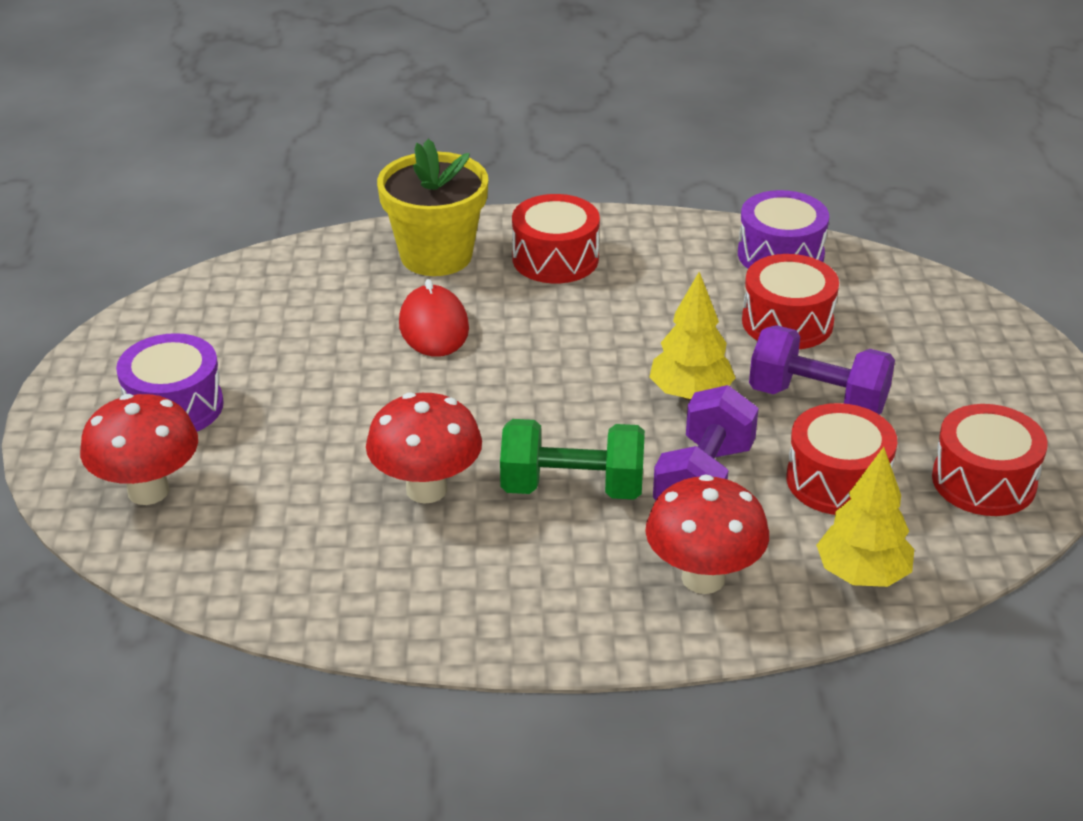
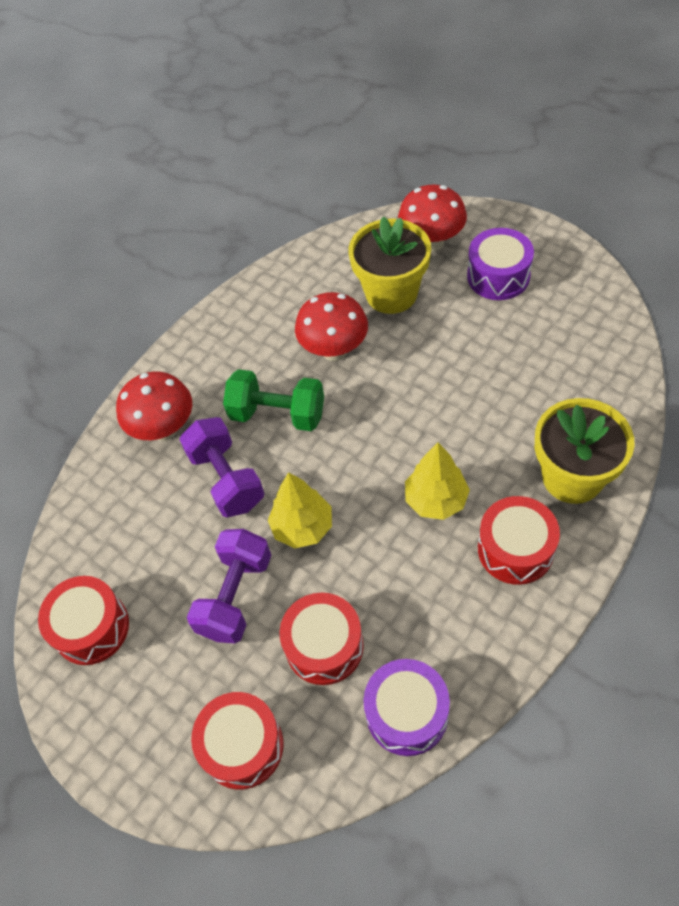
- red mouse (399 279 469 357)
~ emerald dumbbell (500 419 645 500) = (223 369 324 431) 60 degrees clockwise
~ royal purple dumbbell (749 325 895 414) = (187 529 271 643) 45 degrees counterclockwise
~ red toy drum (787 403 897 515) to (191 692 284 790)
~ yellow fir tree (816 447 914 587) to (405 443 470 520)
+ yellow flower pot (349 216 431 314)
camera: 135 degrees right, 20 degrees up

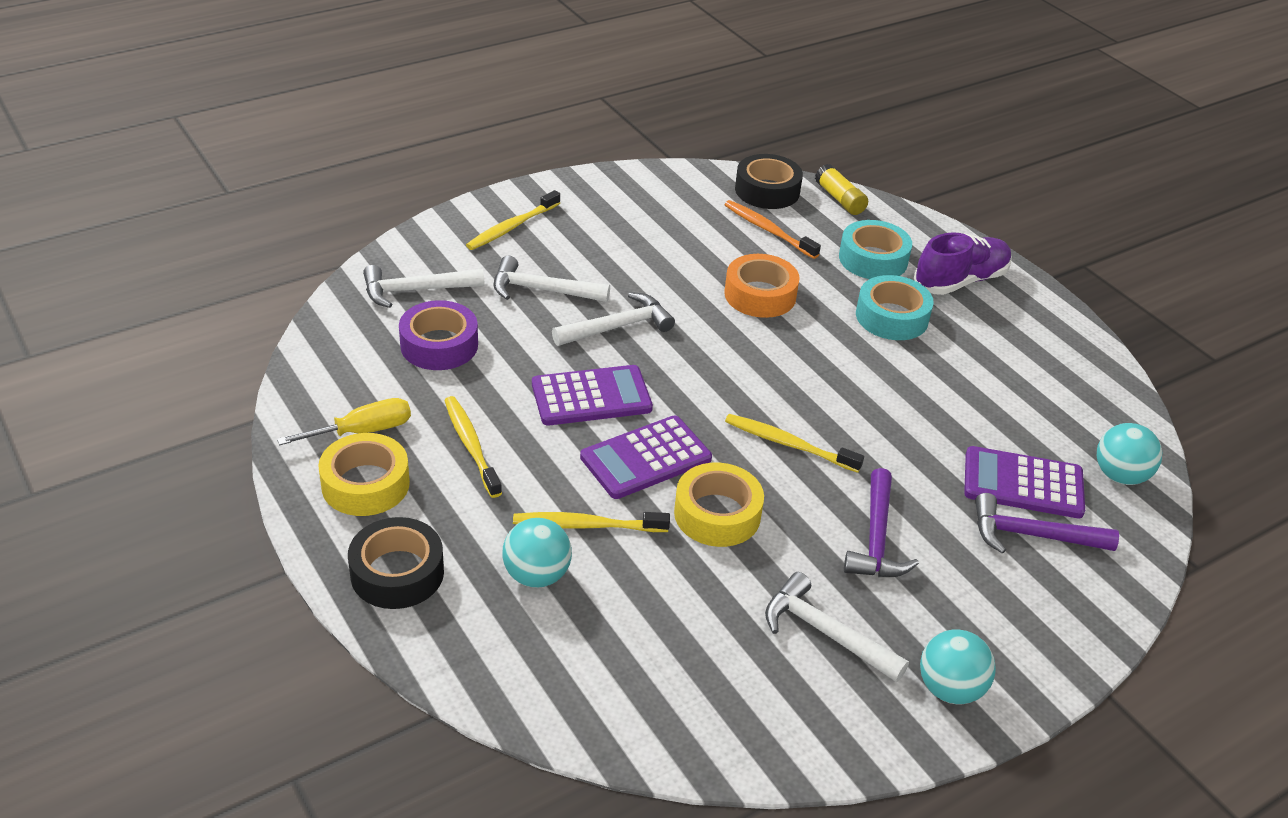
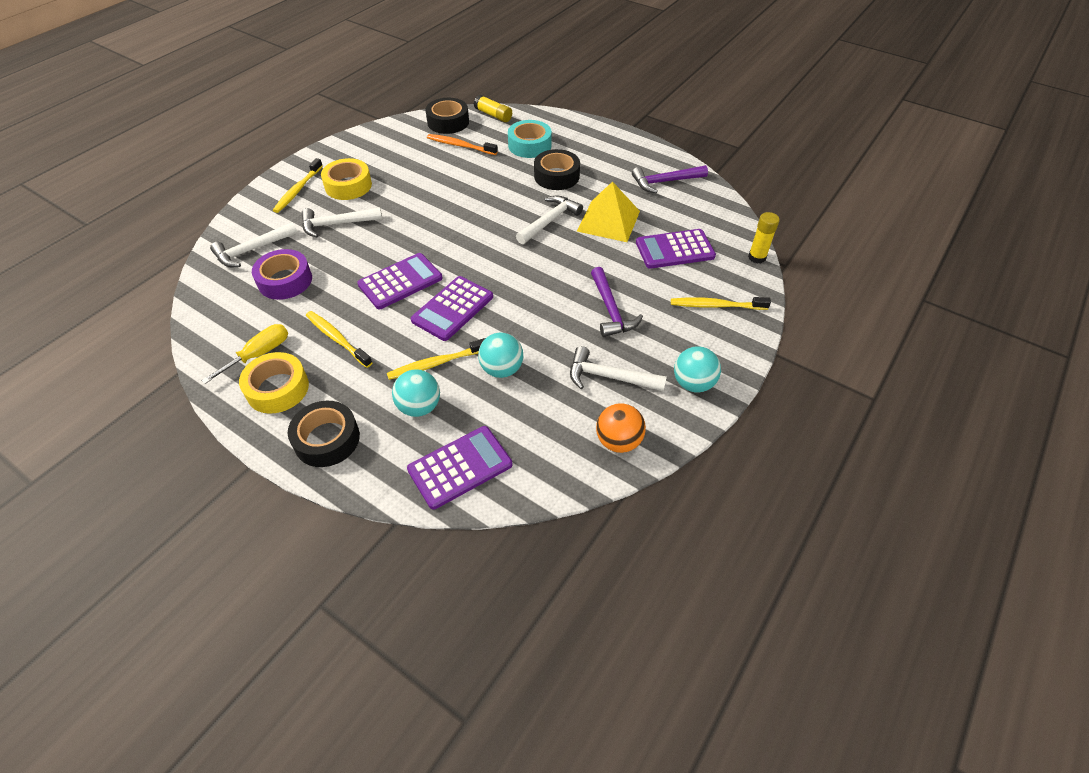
~ white claw hammer (552 292 675 346) to (516 195 583 244)
~ yellow tape (674 463 764 547) to (321 158 372 200)
- orange tape (724 254 800 318)
~ yellow toothbrush (725 414 864 473) to (671 297 771 310)
~ aqua tape (856 275 934 340) to jet-black tape (534 149 580 190)
- royal purple shoe (914 232 1012 295)
~ royal purple claw hammer (975 493 1119 554) to (632 165 708 193)
~ aqua play ball (1097 423 1162 485) to (478 333 523 378)
+ royal purple pocket calculator (407 426 512 510)
+ yellow solid pyramid (577 181 640 242)
+ orange play ball (596 403 646 453)
+ yellow stick of glue (748 212 780 264)
camera: 20 degrees left, 10 degrees up

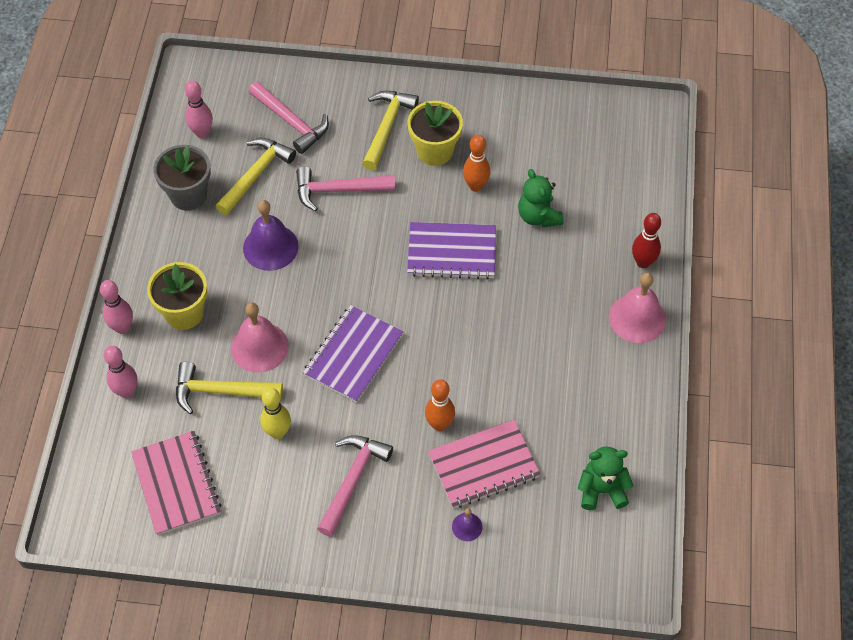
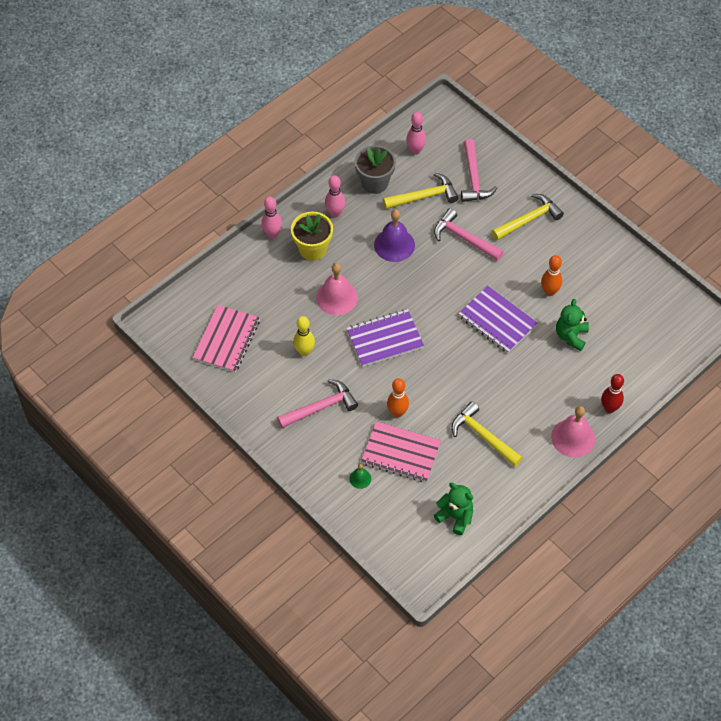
~ rose-pink tenpin (104 346 138 398) to (325 175 345 217)
~ yellow claw hammer (176 362 283 414) to (452 401 523 467)
- yellow flower pot (407 101 463 166)
~ royal purple school bell (452 508 482 541) to emerald school bell (349 464 371 489)
camera: 40 degrees right, 0 degrees up

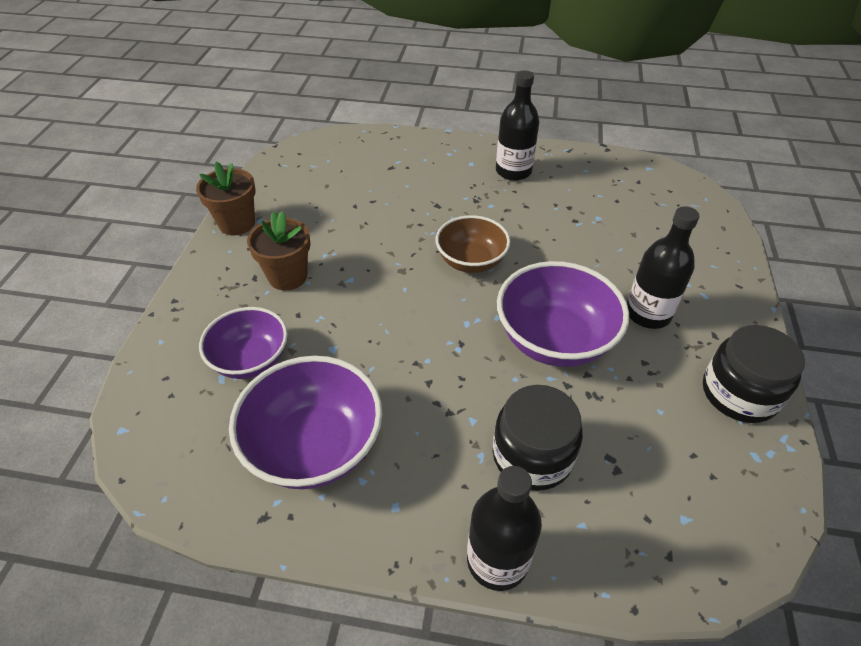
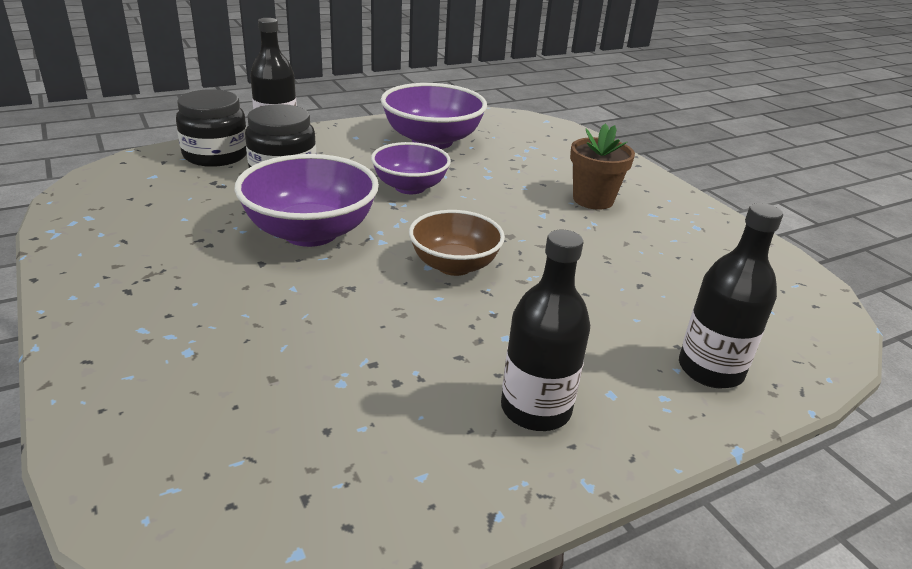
- dark brown flower pot (196 161 256 235)
~ royal purple bowl (199 307 288 379) to (371 142 451 194)
~ jet-black bottle (627 206 700 329) to (679 203 783 388)
~ jet-black preserve jar (703 325 805 423) to (176 89 247 167)
camera: 140 degrees right, 15 degrees down

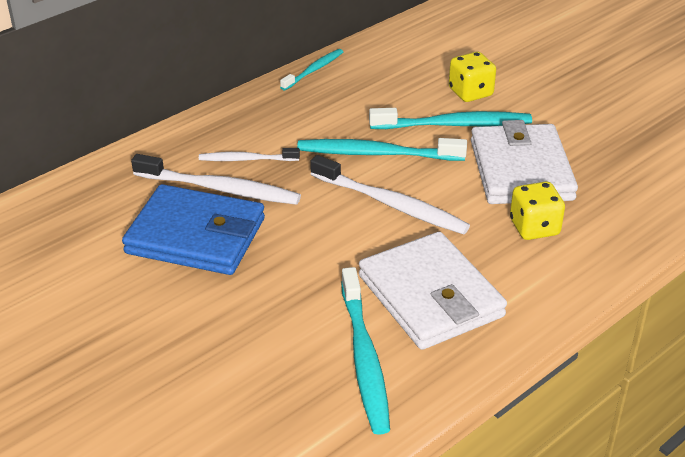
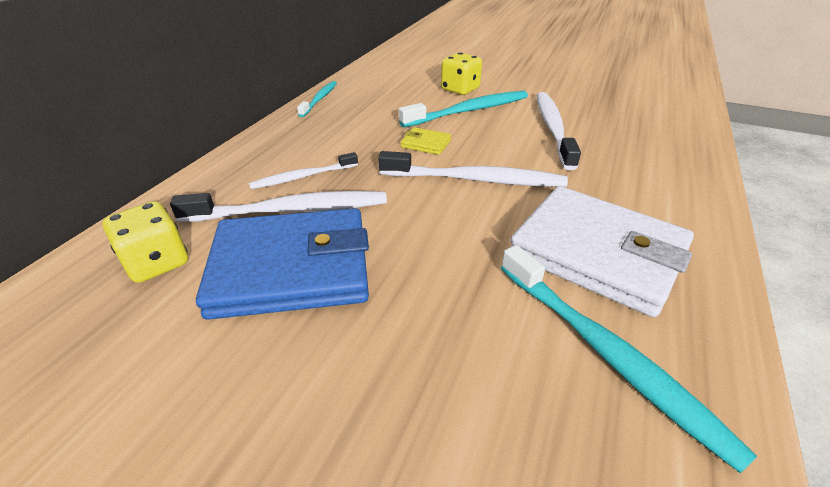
~ aqua toothbrush (297 138 467 161) to yellow wallet (401 127 451 155)
~ white wallet (471 120 578 204) to white toothbrush (536 92 581 170)
~ yellow die (510 181 565 240) to (103 201 188 283)
camera: 25 degrees left, 0 degrees up

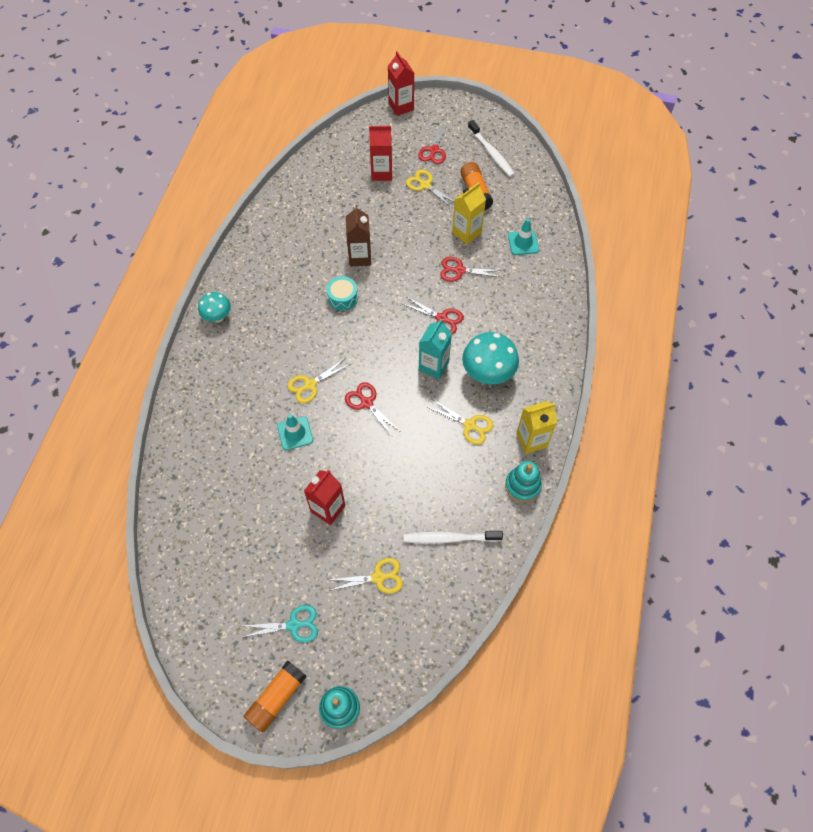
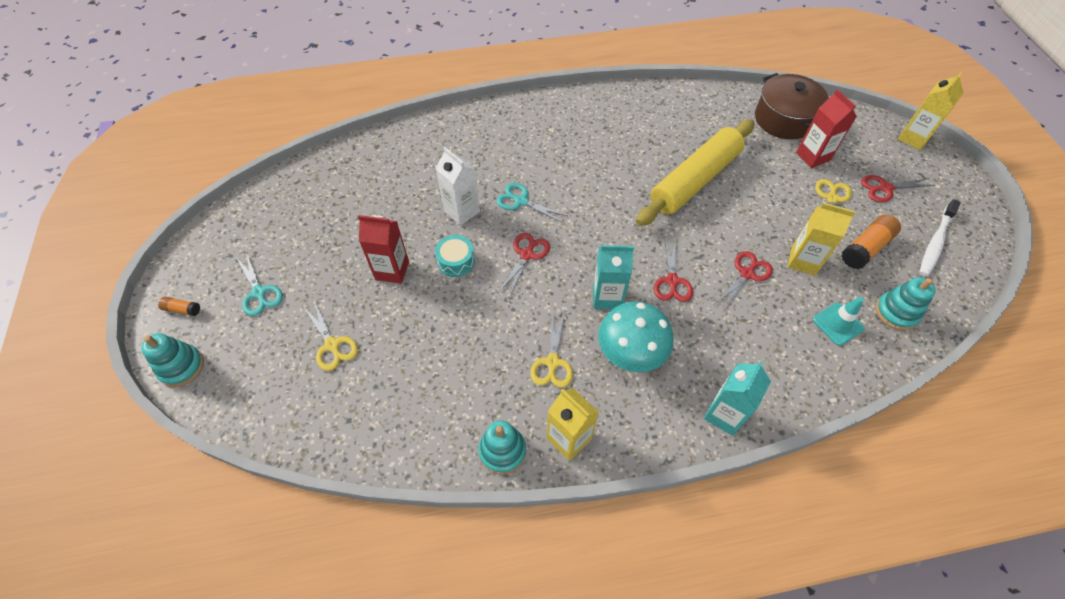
- aqua toadstool (198 292 231 322)
~ orange stick of glue (244 661 307 732) = (158 297 200 316) x0.52
~ aqua safety cone (277 414 313 450) to white juice carton (436 147 480 225)
~ yellow pair of scissors (287 359 351 403) to aqua pair of scissors (497 183 567 223)
~ aqua toy drum (326 276 358 311) to (435 235 475 277)
~ dark brown juice carton (346 205 371 266) to yellow rolling pin (636 120 755 226)
~ red juice carton (388 51 414 116) to yellow juice carton (898 72 964 150)
- white toothbrush (404 531 503 544)
~ red pair of scissors (440 257 503 282) = (715 251 773 311) 60 degrees clockwise
+ aqua juice carton (704 361 771 436)
+ dark brown pot (755 73 829 139)
+ aqua stacking rings (875 277 936 331)
camera: 65 degrees right, 5 degrees down

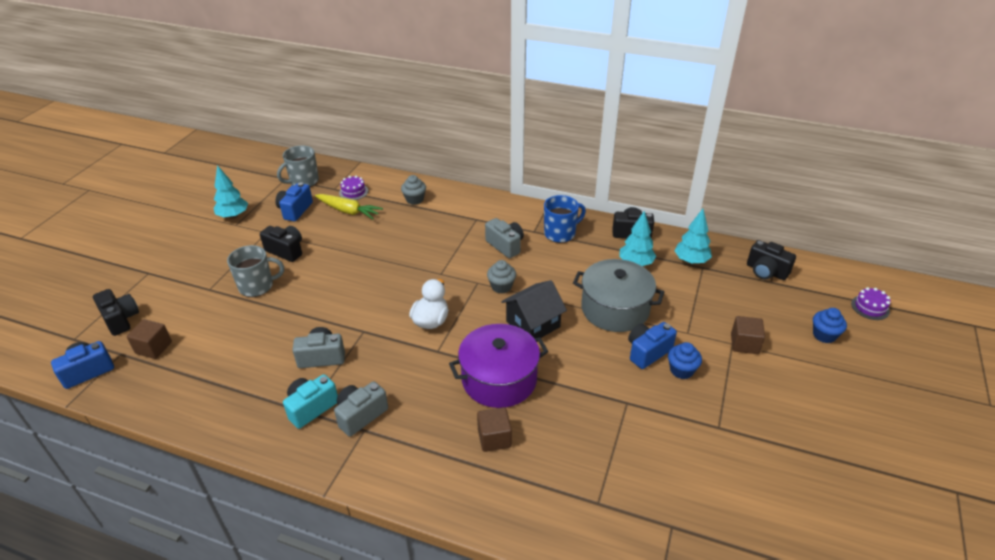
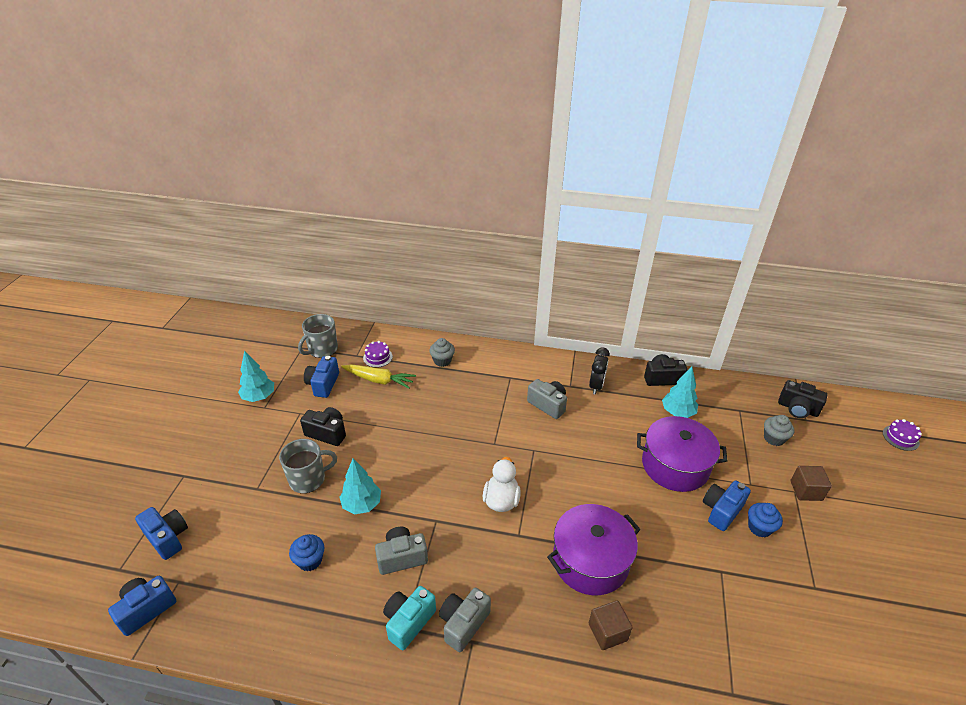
~ jet-black compact camera (93 289 139 336) to blue compact camera (135 507 188 560)
- dark brown solid cube (127 319 172 359)
~ ash-grey muffin (487 260 516 294) to (764 415 795 446)
- jet-black house (501 280 567 339)
~ blue tea mug (544 195 586 243) to jet-black bedside clock (589 347 610 395)
~ ash-grey pot (573 259 664 332) to royal purple pot (637 416 727 492)
~ aqua fir tree (674 209 712 264) to (339 458 381 514)
~ blue muffin (813 308 847 343) to (289 534 325 571)
camera: 10 degrees left, 0 degrees up

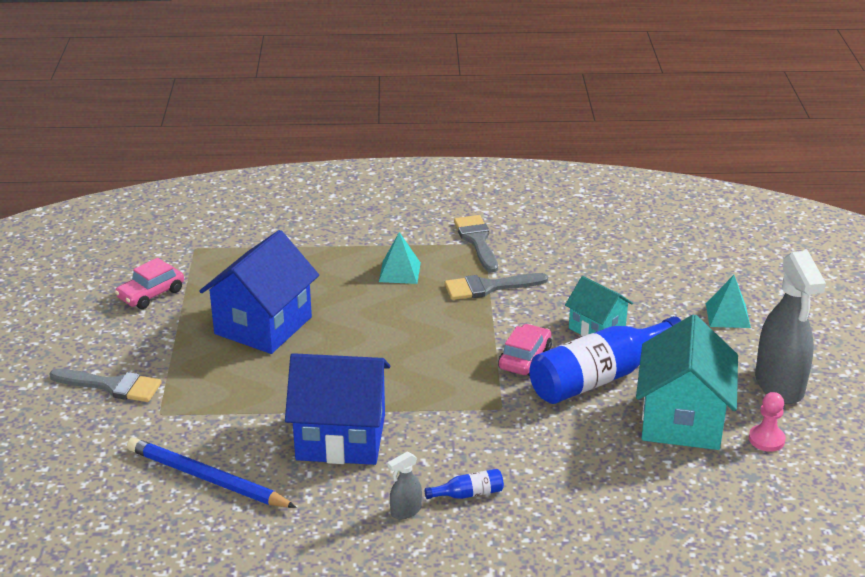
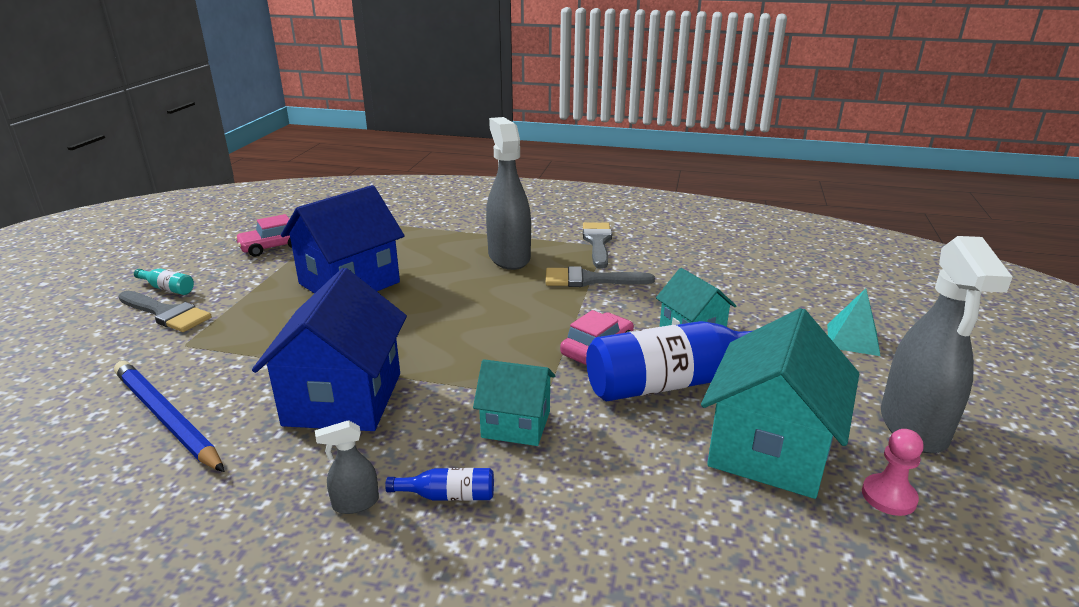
~ blue house (285 353 390 465) = (252 268 407 431) 75 degrees clockwise
~ aqua solid pyramid (379 232 421 284) to ash-grey spray cleaner (486 117 531 270)
+ aqua bottle (134 269 194 295)
+ aqua house (473 359 555 446)
camera: 15 degrees right, 5 degrees down

